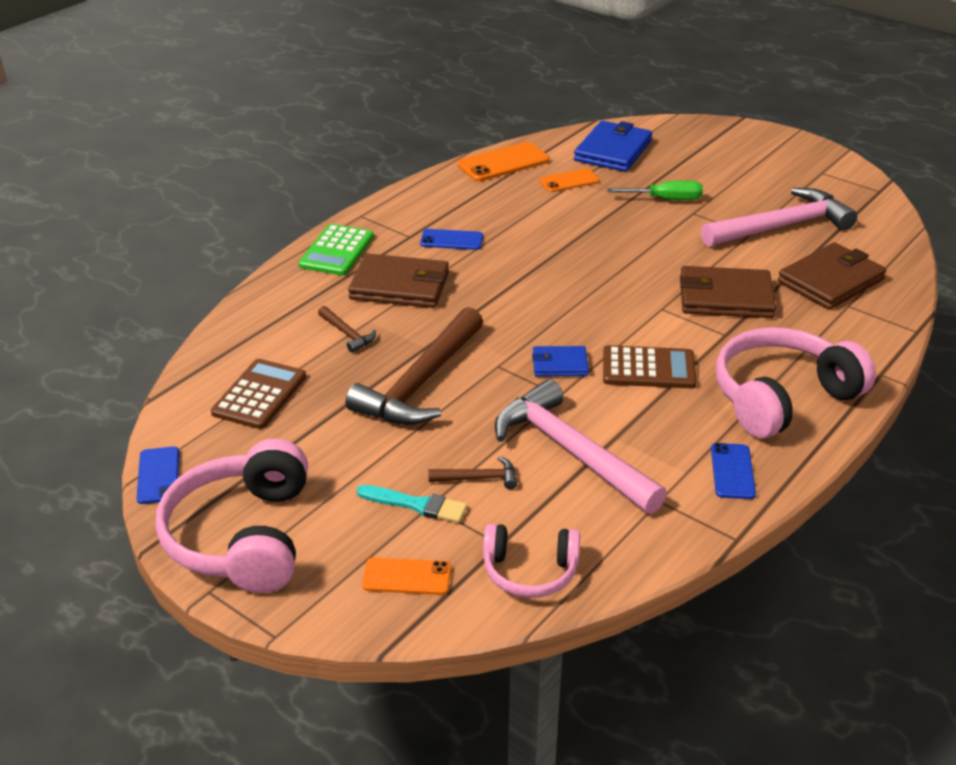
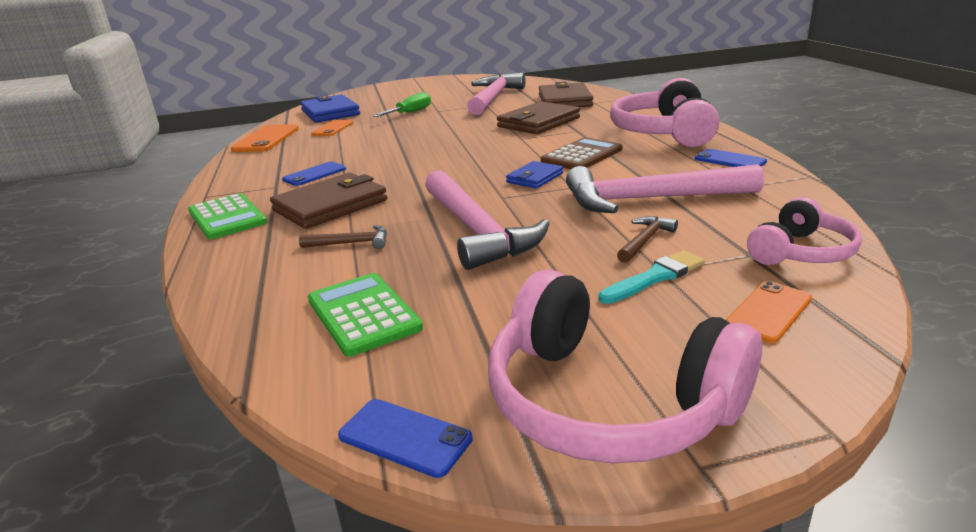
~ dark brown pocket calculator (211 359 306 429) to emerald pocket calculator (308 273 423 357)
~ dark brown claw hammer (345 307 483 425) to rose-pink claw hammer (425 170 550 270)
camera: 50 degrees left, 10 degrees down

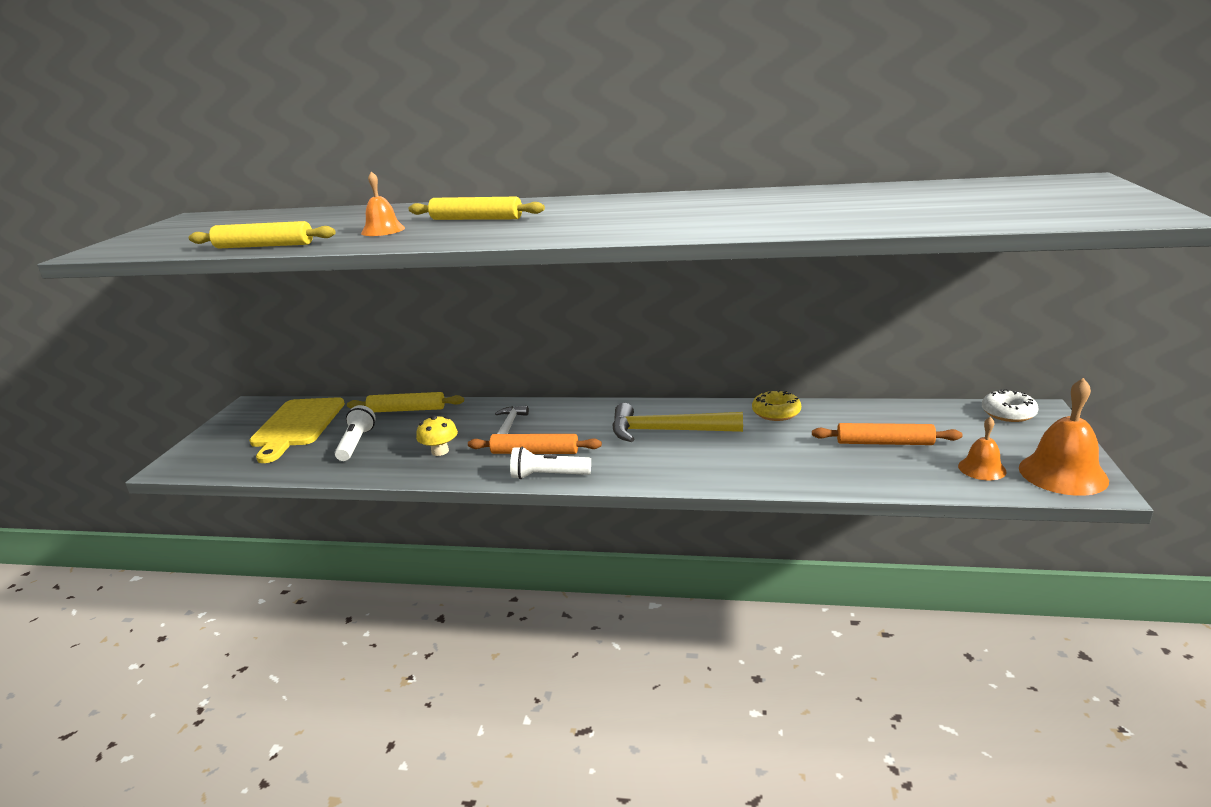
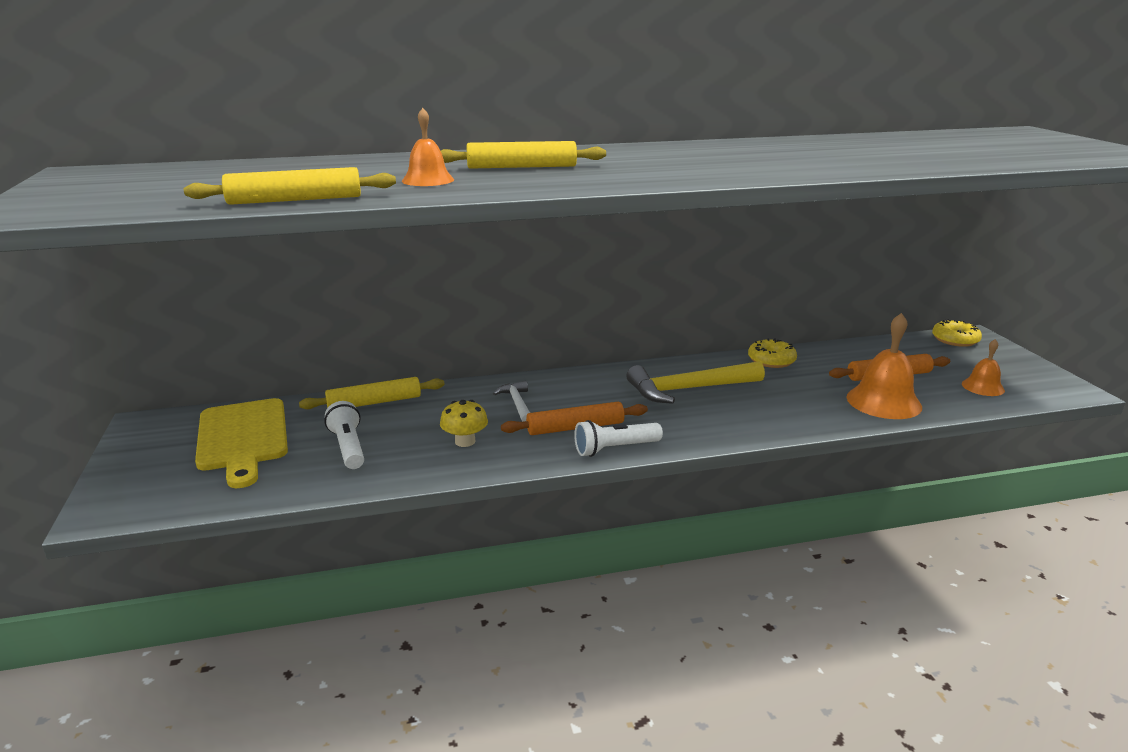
~ white donut (982 389 1039 422) to yellow donut (932 319 982 347)
~ orange school bell (1019 378 1109 496) to (847 313 922 419)
camera: 25 degrees left, 0 degrees up

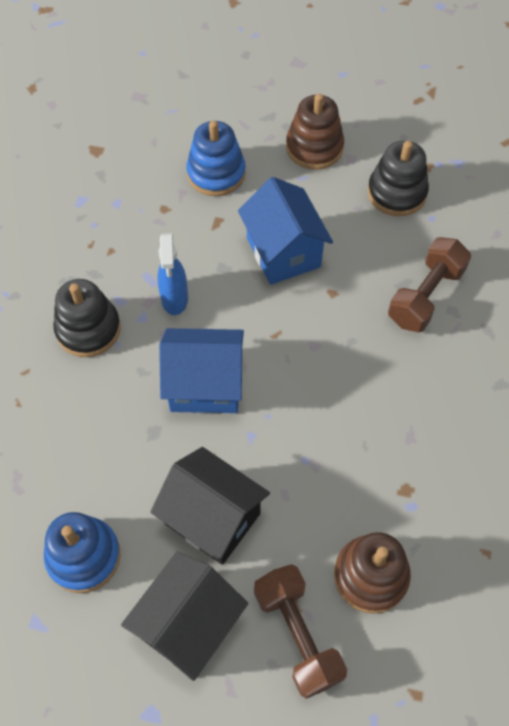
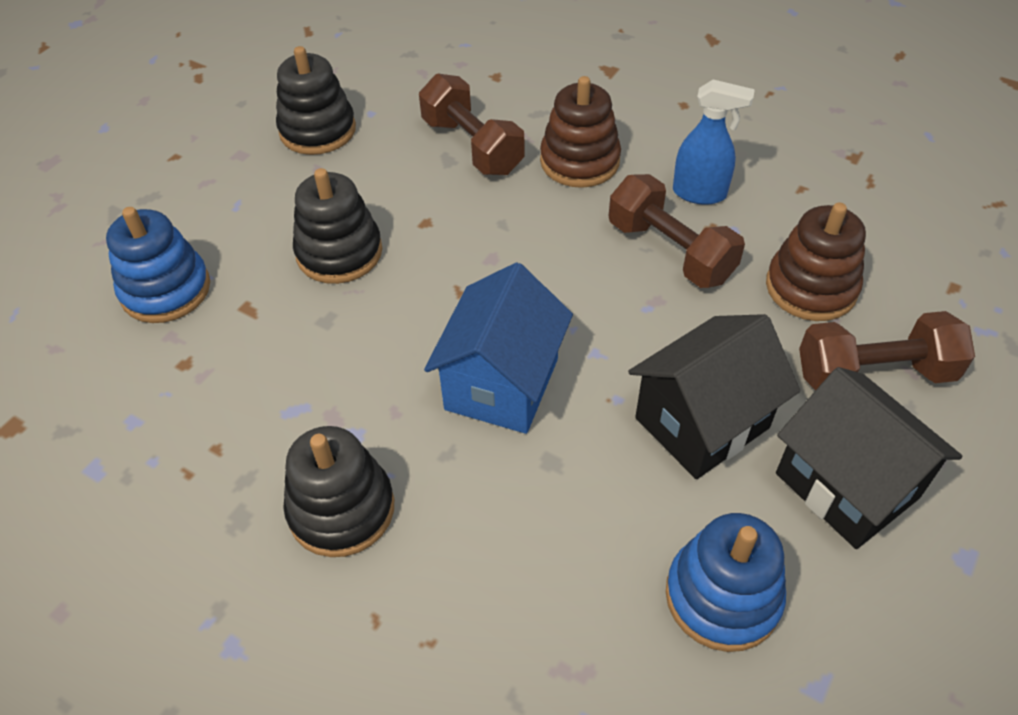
~ blue spray cleaner (157 233 188 315) to (673 80 755 205)
~ blue house (238 177 333 285) to jet-black stacking rings (293 168 382 284)
~ dark brown stacking rings (286 94 344 170) to (540 76 621 188)
+ dark brown dumbbell (609 174 745 288)
camera: 70 degrees left, 10 degrees down

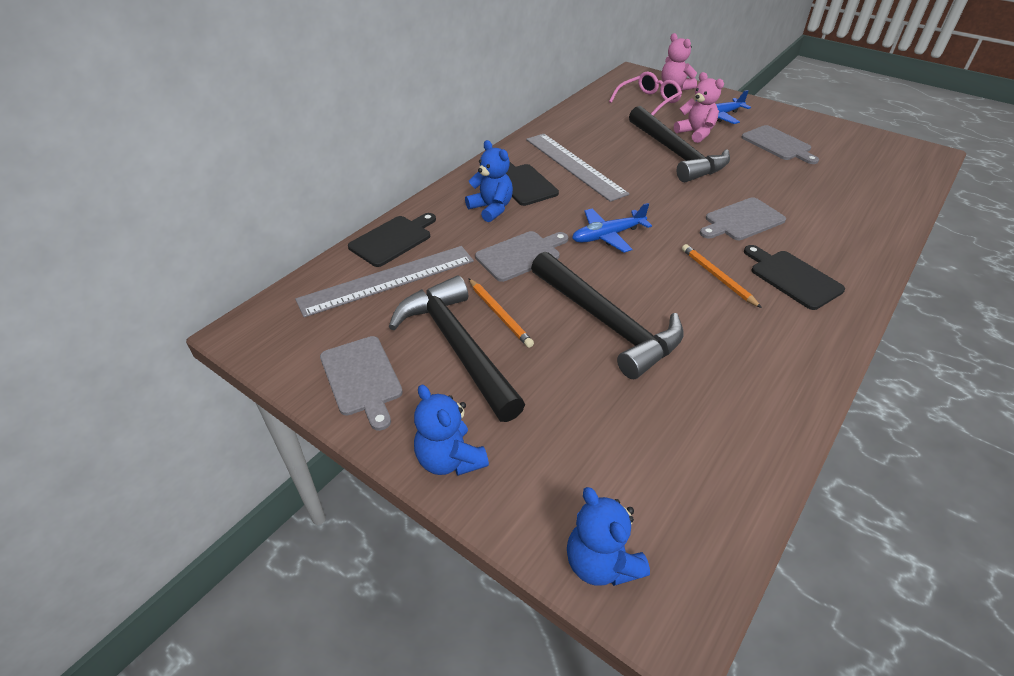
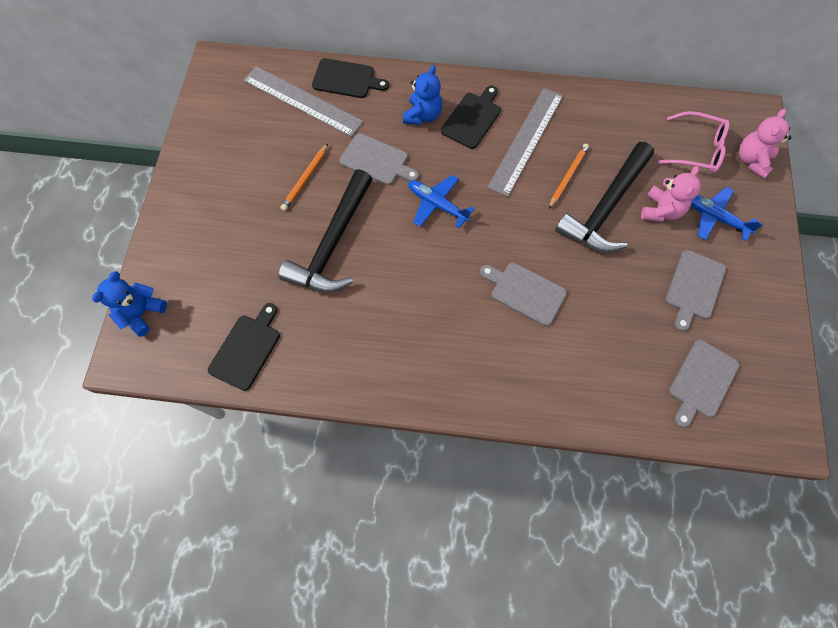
~ ash-grey bread board (320 336 403 431) to (669 340 740 428)
- jet-black claw hammer (389 276 525 422)
- blue teddy bear (414 385 489 476)
~ orange lead pencil (682 244 762 308) to (549 144 589 209)
~ jet-black bread board (744 245 845 310) to (208 303 280 391)
camera: 60 degrees right, 25 degrees up

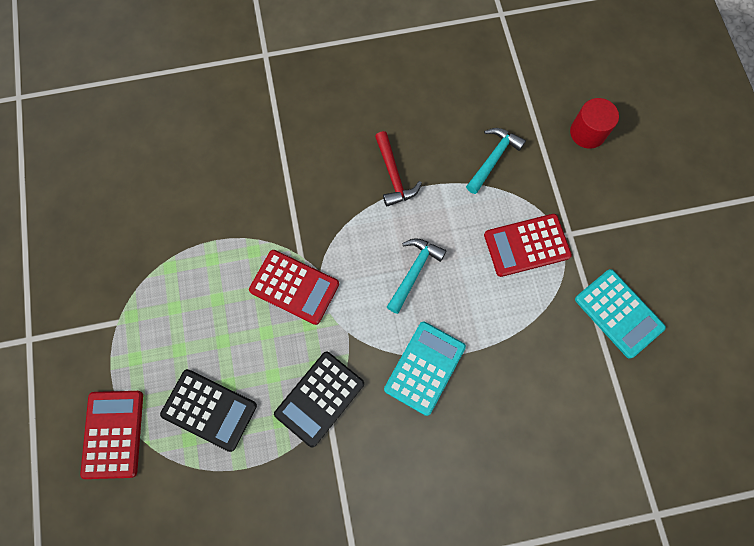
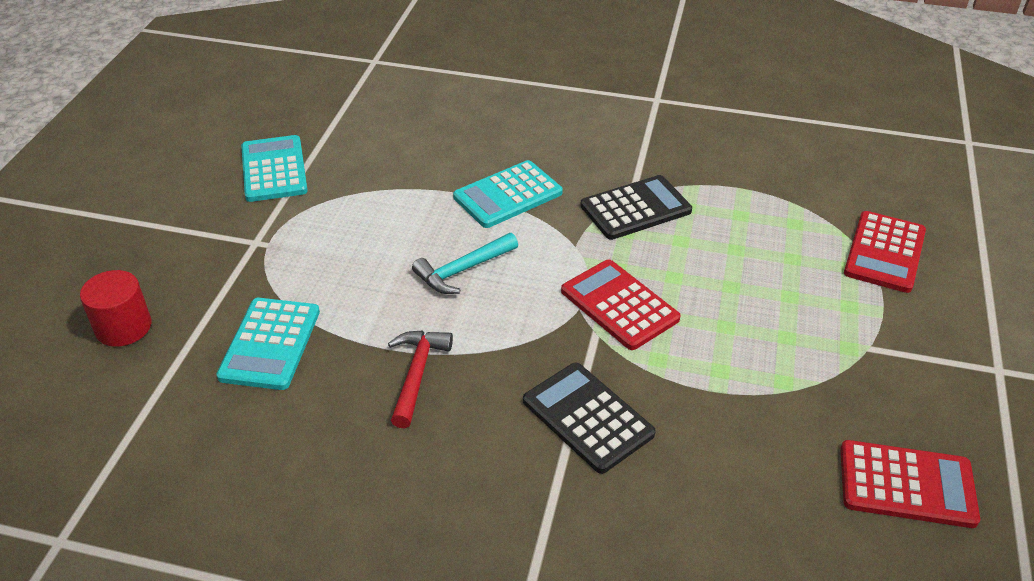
~ jet-black pocket calculator (160 369 257 452) to (523 363 656 474)
~ aqua claw hammer (466 128 526 194) to aqua pocket calculator (216 298 320 390)
~ red pocket calculator (484 214 572 277) to (840 440 980 528)
camera: 155 degrees left, 30 degrees down

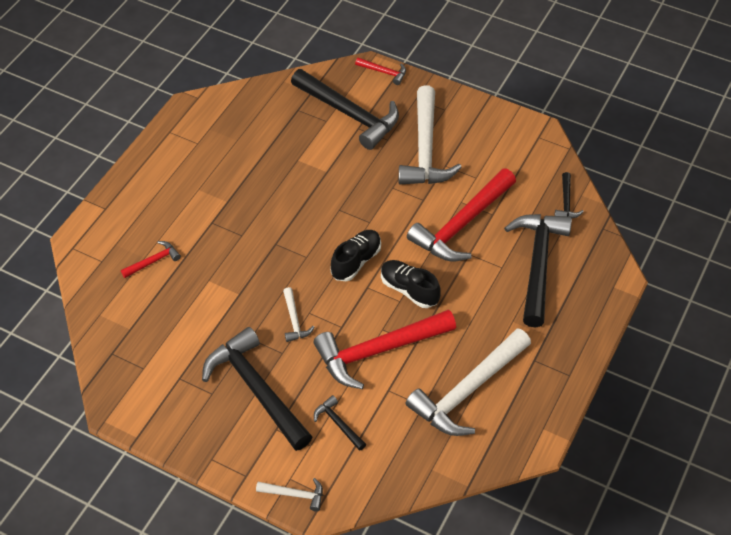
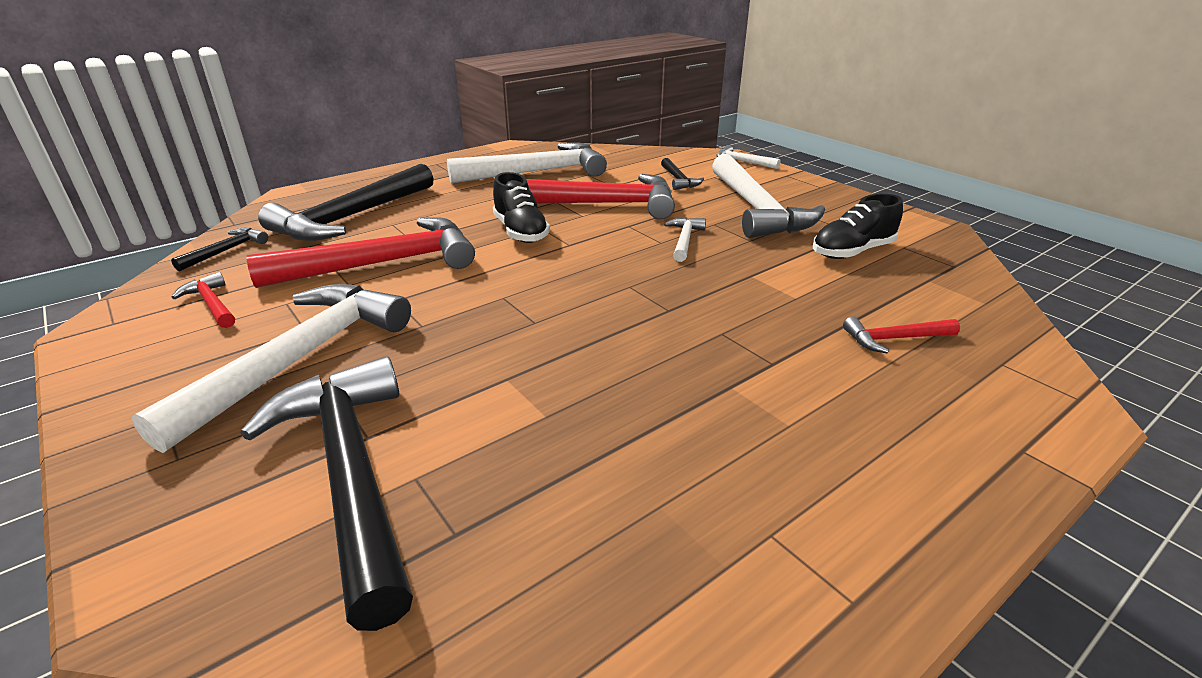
~ jet-black claw hammer (202 327 312 451) to white claw hammer (712 154 825 238)
~ jet-black shoe (331 230 381 281) to (813 194 903 259)
~ red claw hammer (355 57 406 85) to (171 272 235 328)
camera: 155 degrees left, 20 degrees down

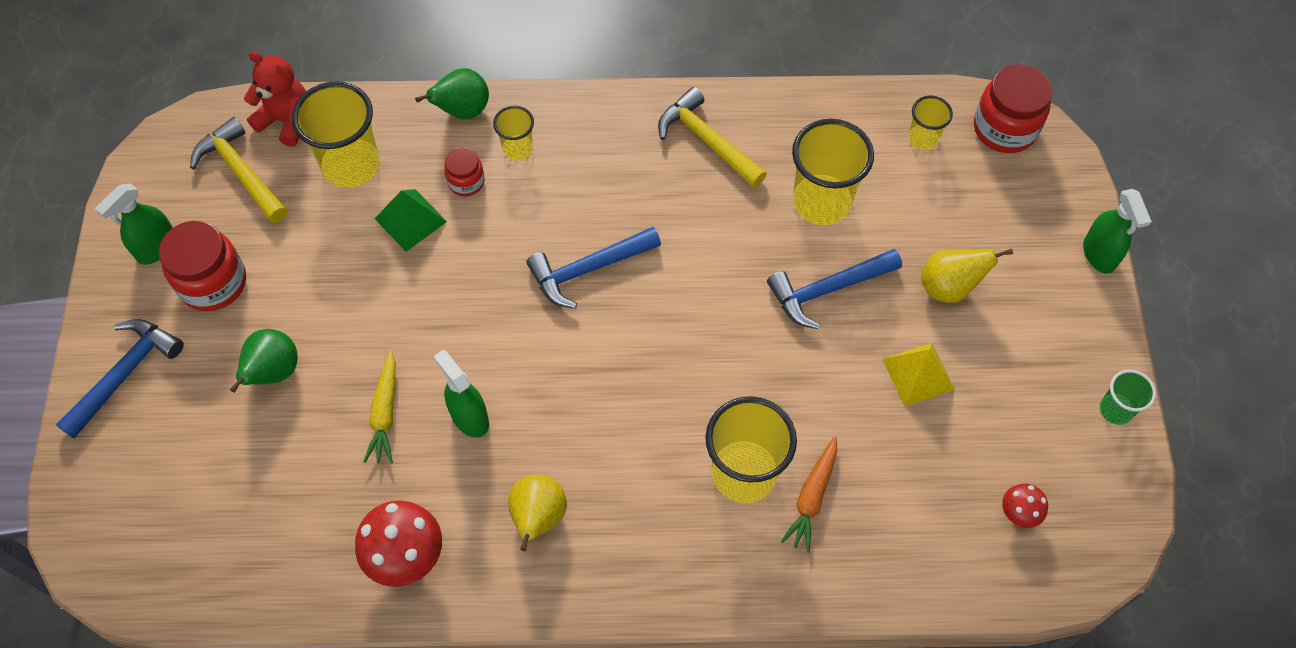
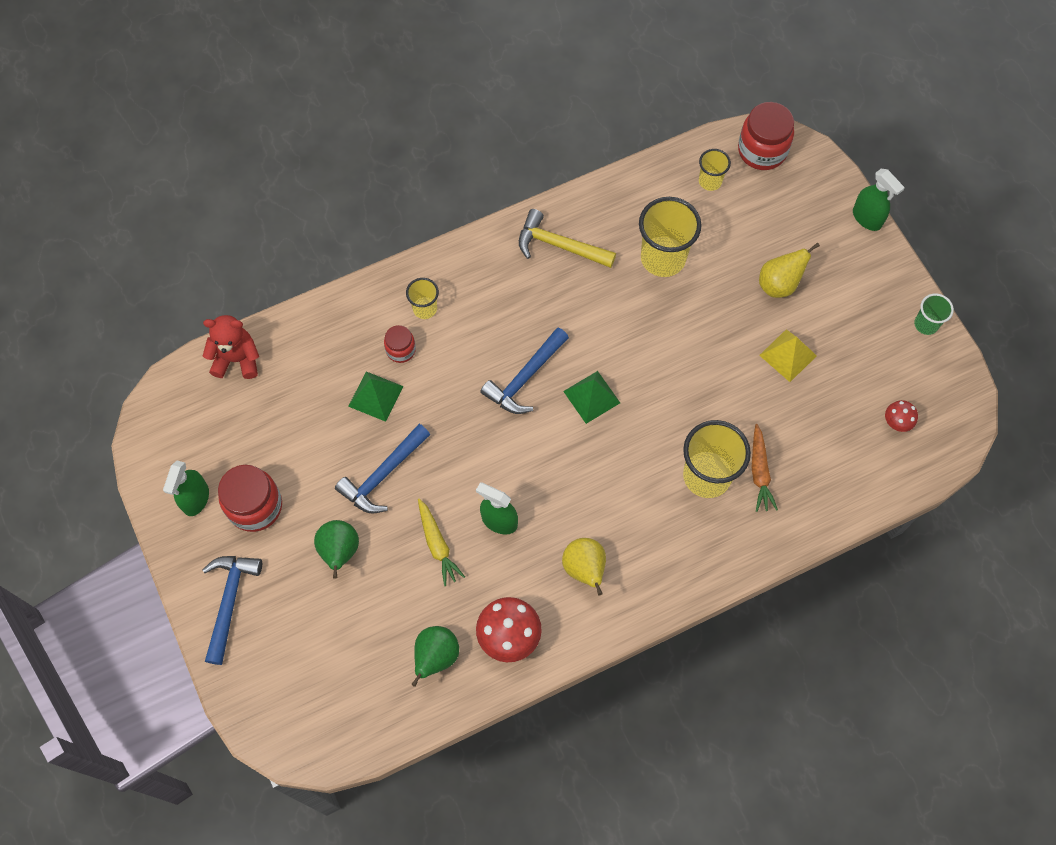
- yellow claw hammer (190 117 287 223)
- yellow tumbler (292 81 380 188)
~ emerald pear fruit (415 68 489 119) to (411 626 459 687)
~ blue claw hammer (767 249 902 329) to (335 424 430 513)
+ emerald solid pyramid (563 371 620 424)
camera: 25 degrees left, 5 degrees up

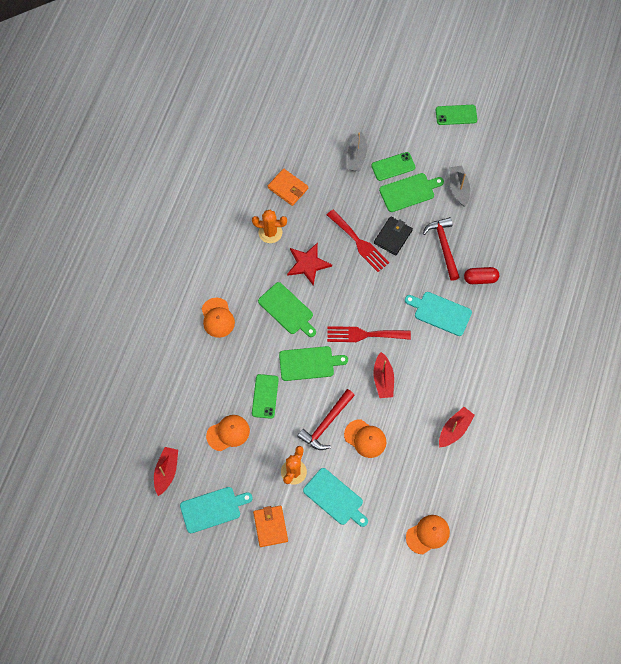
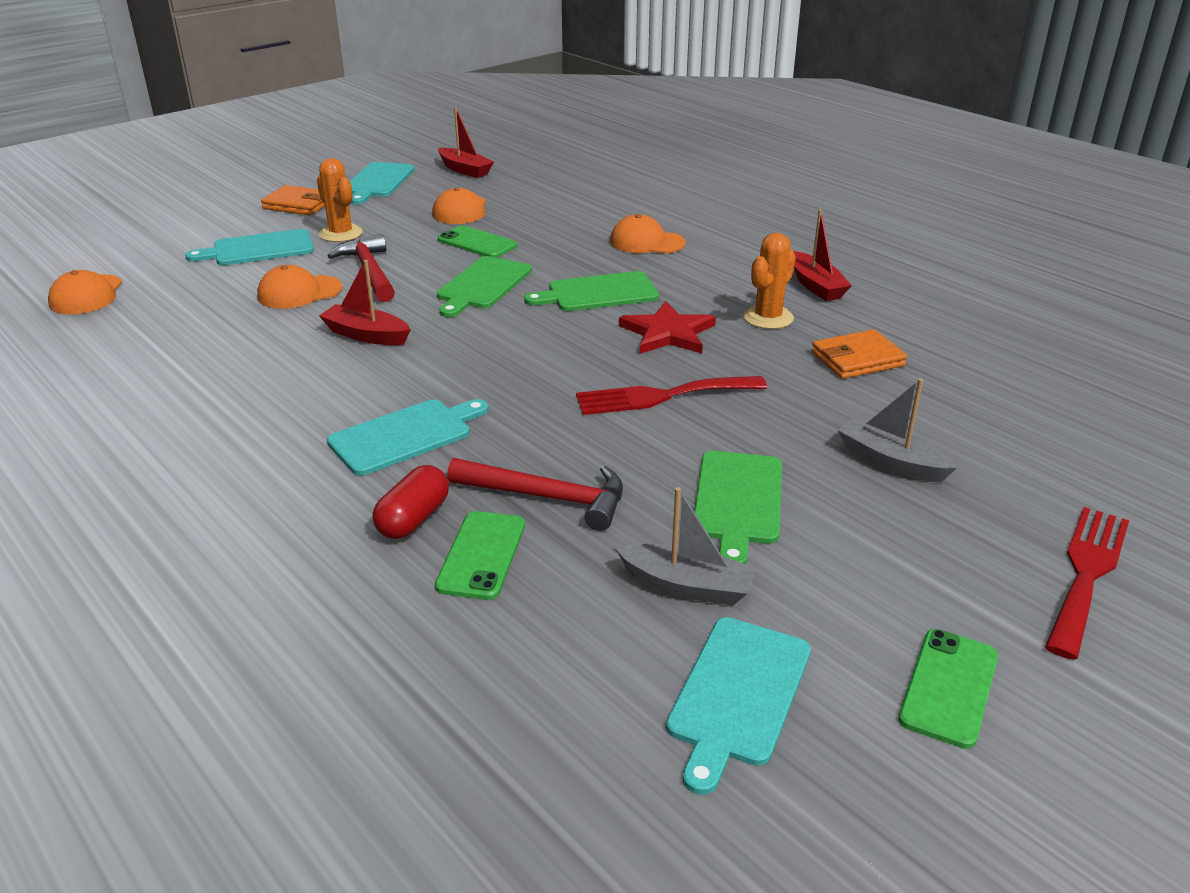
~ red table fork (327 326 411 342) to (1045 507 1129 660)
~ emerald smartphone (371 152 415 181) to (435 511 525 600)
- jet-black wallet (374 216 413 256)
~ red toy boat (439 407 475 447) to (794 209 852 301)
+ aqua bread board (666 617 811 795)
camera: 120 degrees right, 35 degrees down

